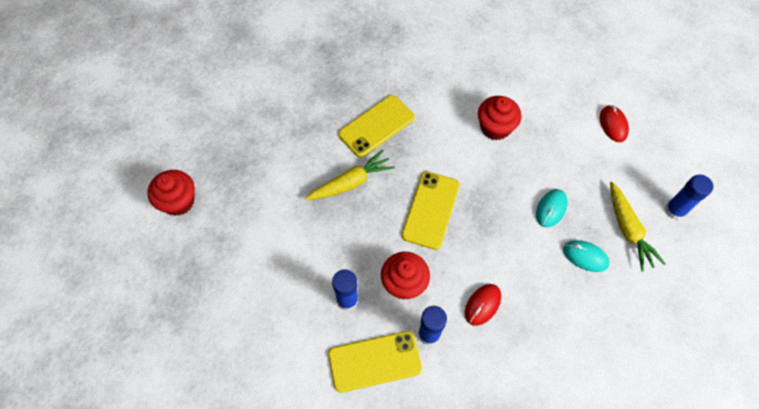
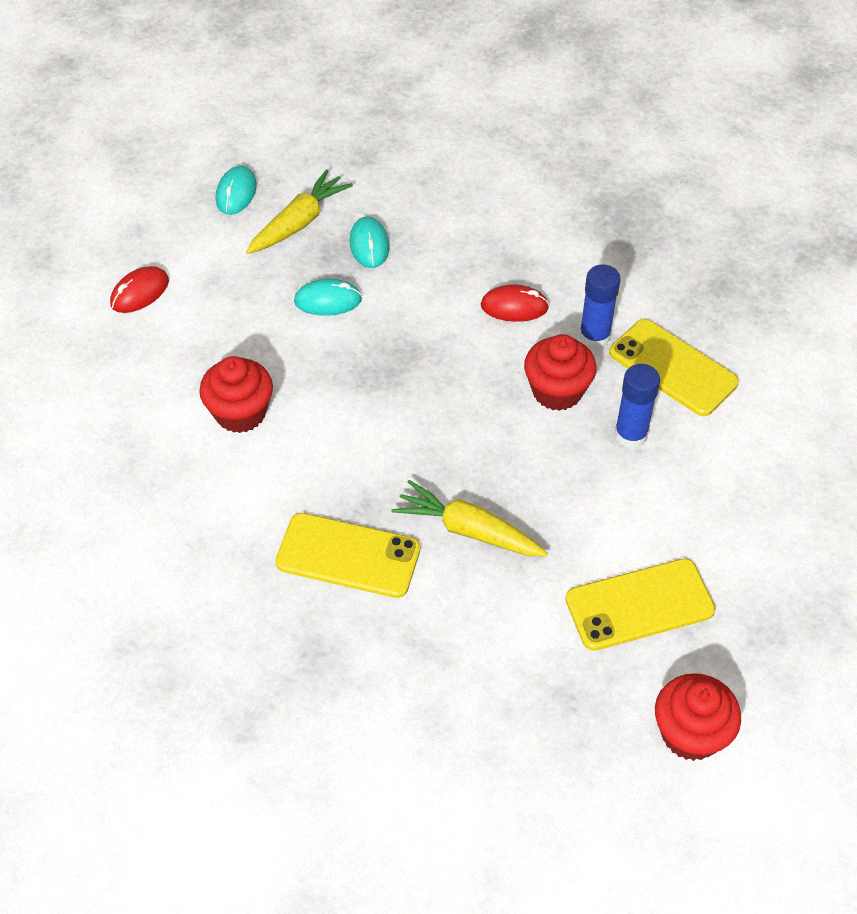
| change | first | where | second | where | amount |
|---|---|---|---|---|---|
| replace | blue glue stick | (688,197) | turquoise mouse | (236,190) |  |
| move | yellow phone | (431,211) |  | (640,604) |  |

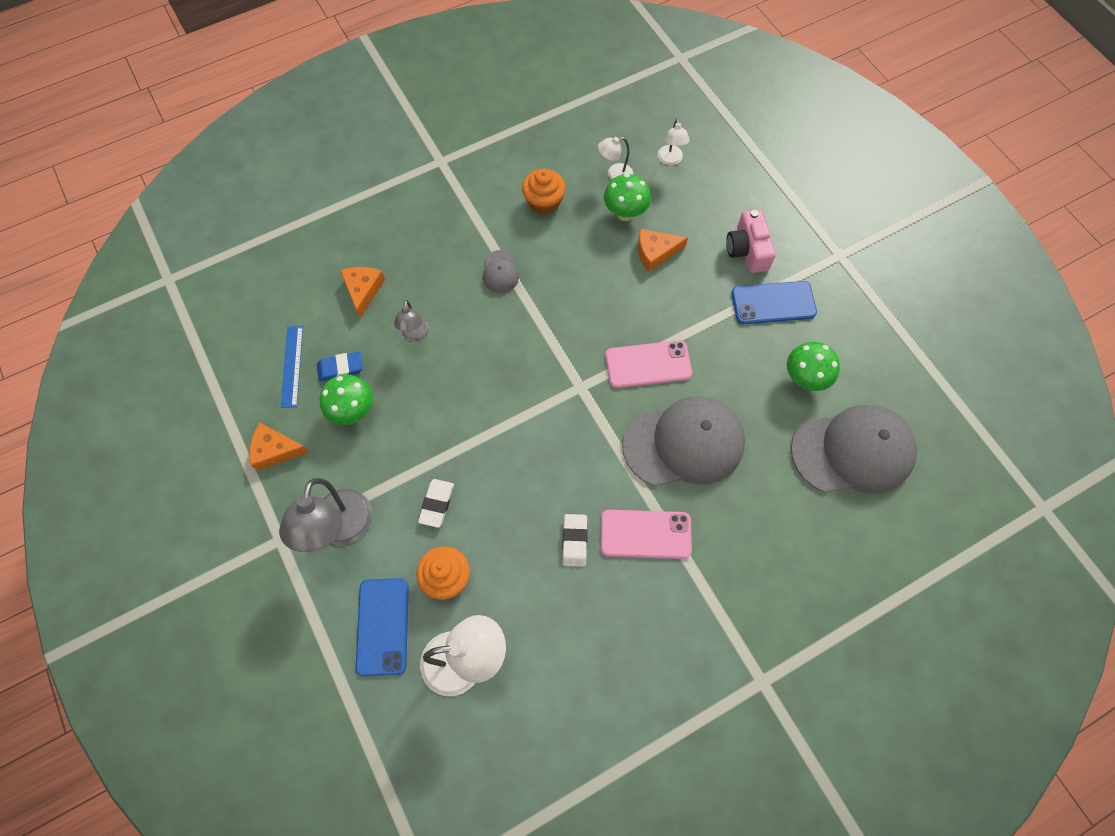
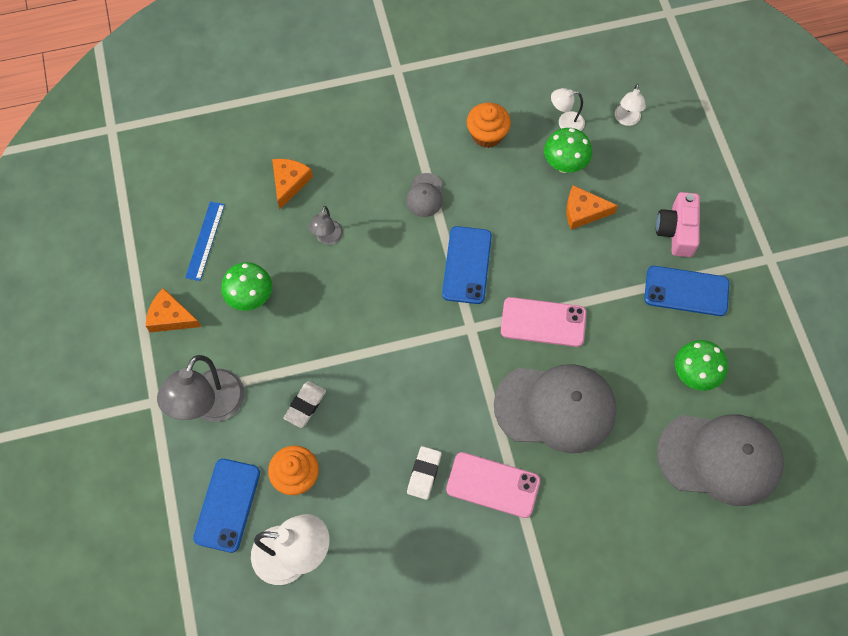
| change | first | where | second | where | amount |
|---|---|---|---|---|---|
| insert |  |  | blue phone | (467,265) |  |
| delete | blue eraser | (340,367) |  |  |  |

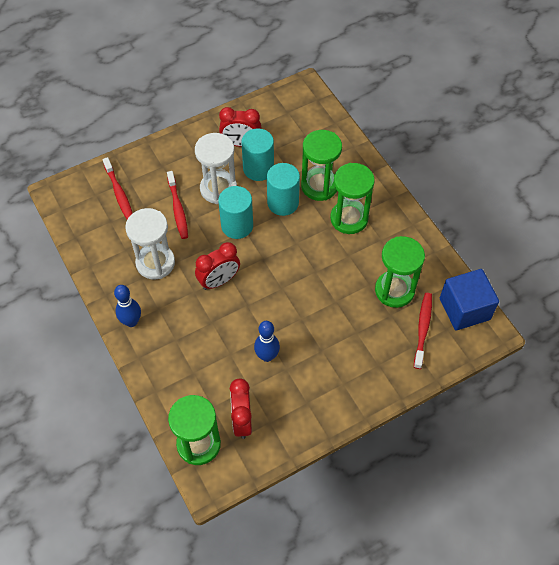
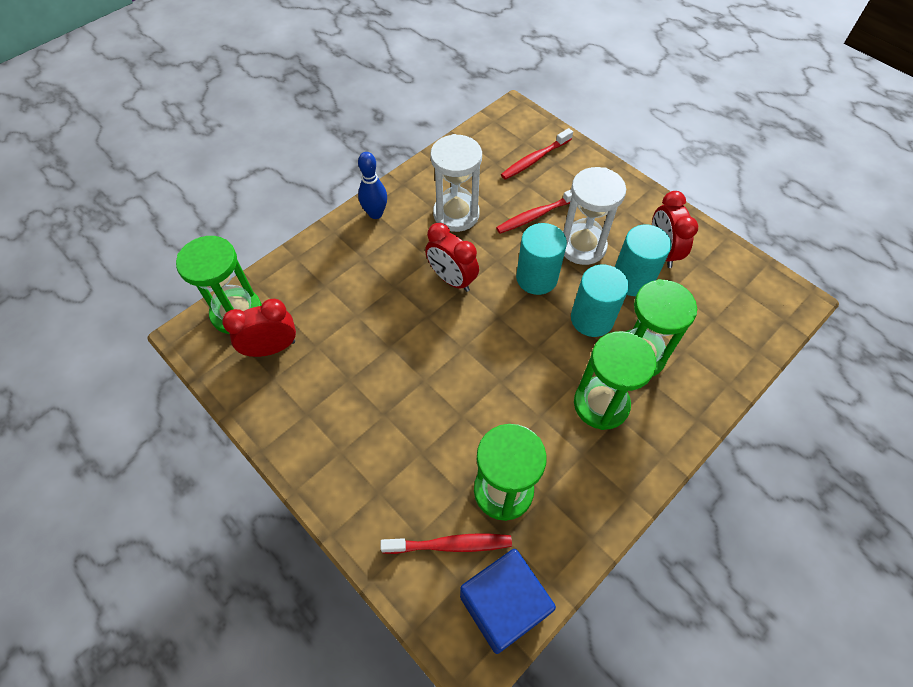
| change | first | where | second | where | amount |
|---|---|---|---|---|---|
| delete | blue bowling pin | (267,341) |  |  |  |

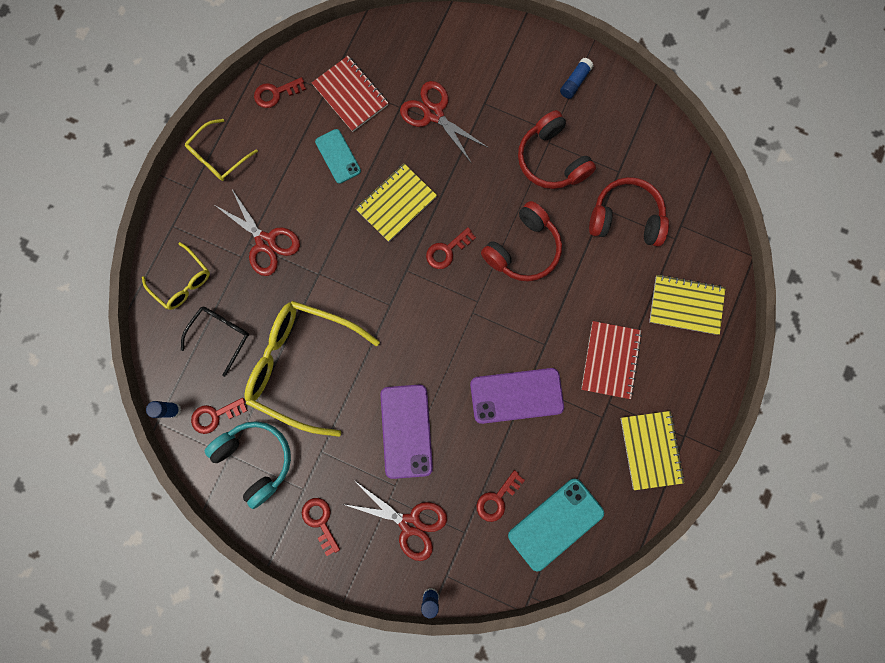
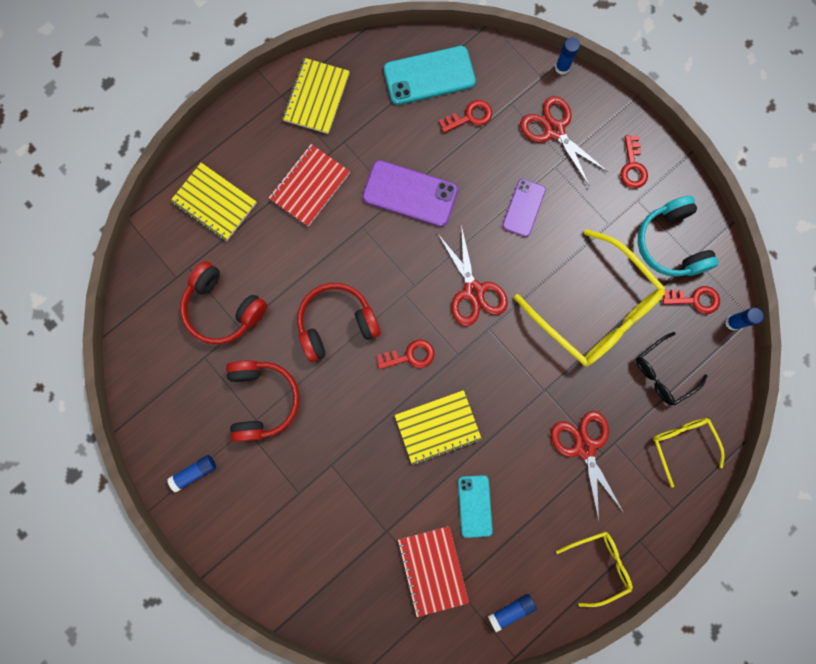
| change | first | where | second | where | amount |
|---|---|---|---|---|---|
| move | red scissors | (444,122) |  | (472,275) |  |
| replace | red key | (280,92) | blue glue stick | (512,613) |  |
| resize | purple phone | (406,432) |  | (524,208) | x0.62 |

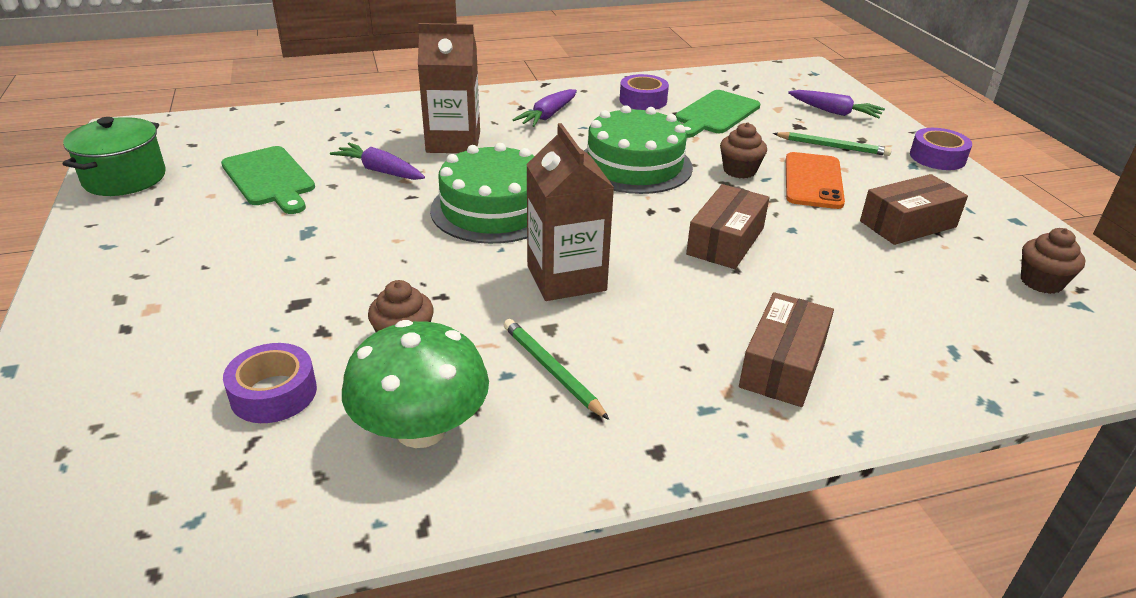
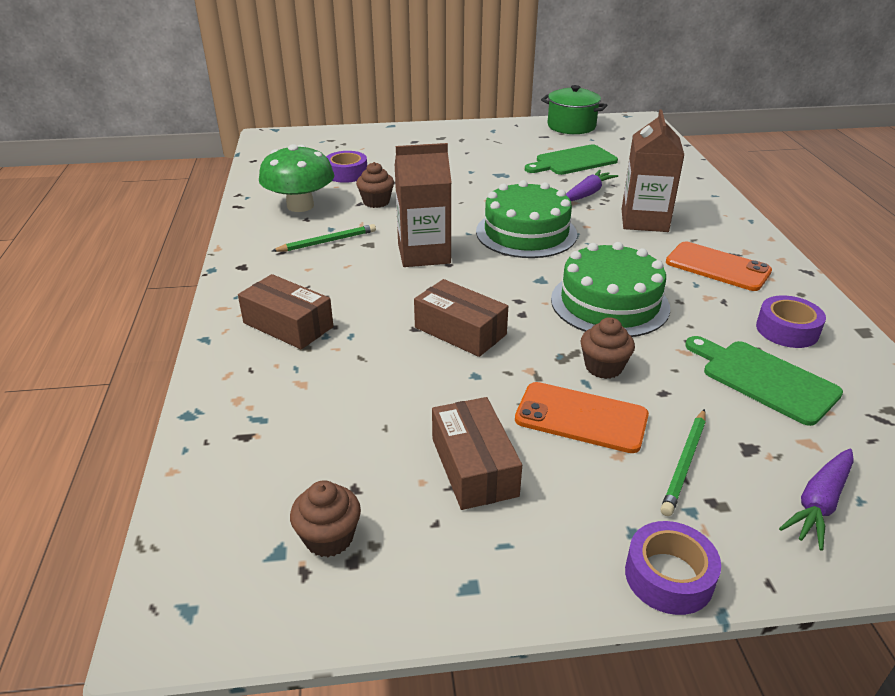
| change | first | where | second | where | amount |
|---|---|---|---|---|---|
| replace | purple carrot | (544,108) | orange phone | (719,266) |  |

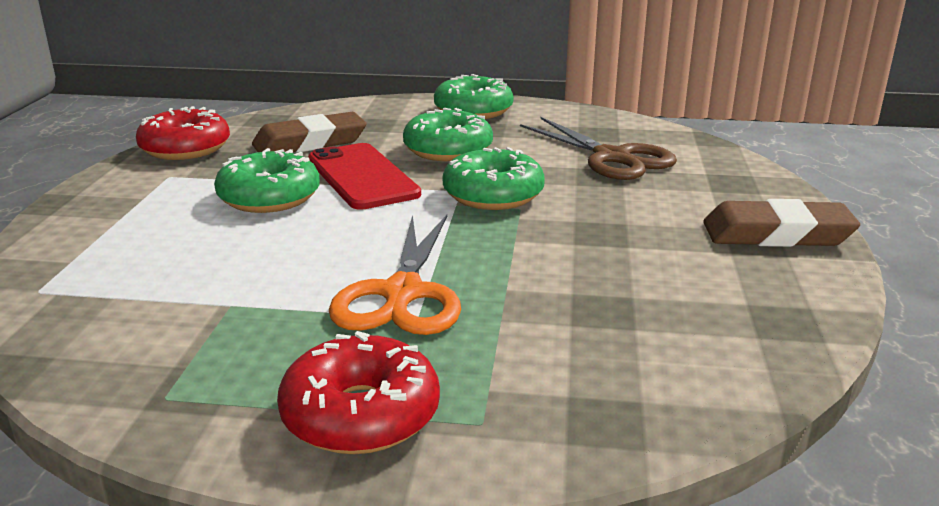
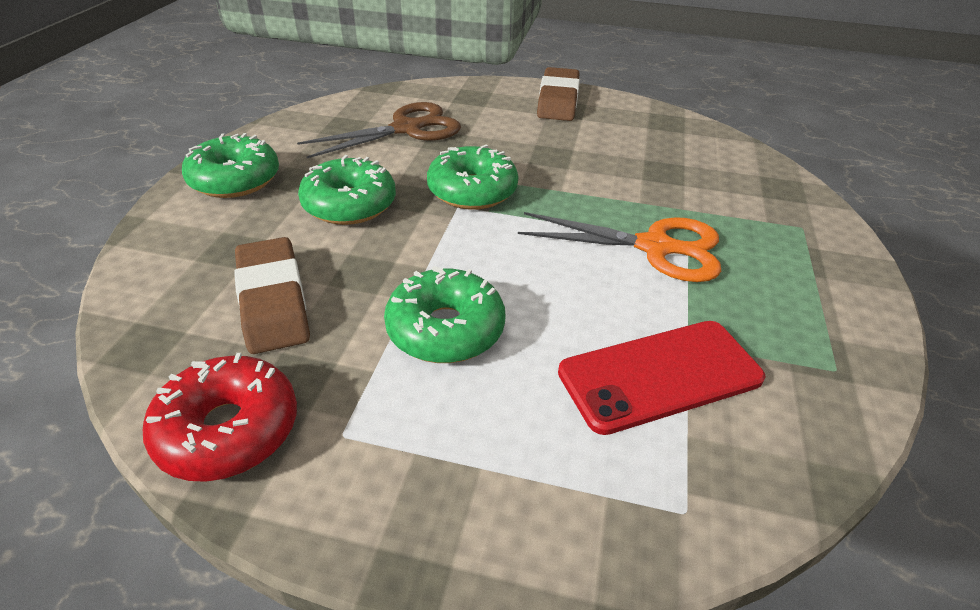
| change | first | where | second | where | amount |
|---|---|---|---|---|---|
| move | red phone | (364,176) |  | (662,378) |  |
| delete | red donut | (358,392) |  |  |  |

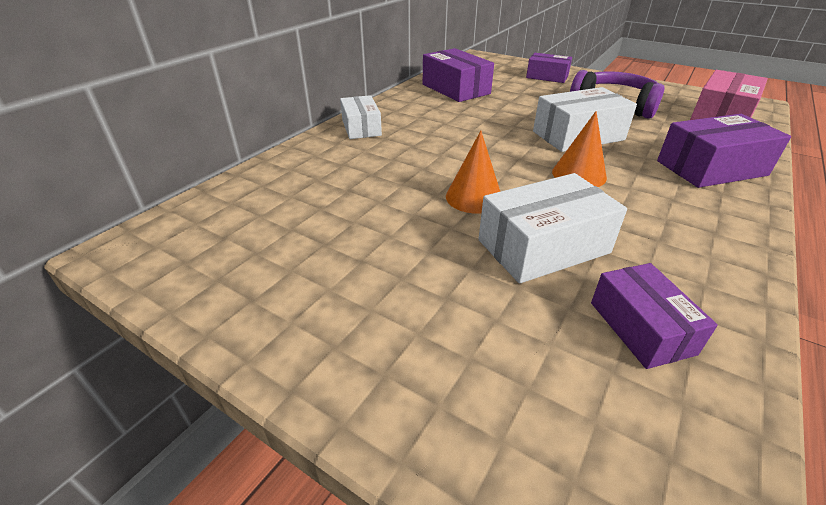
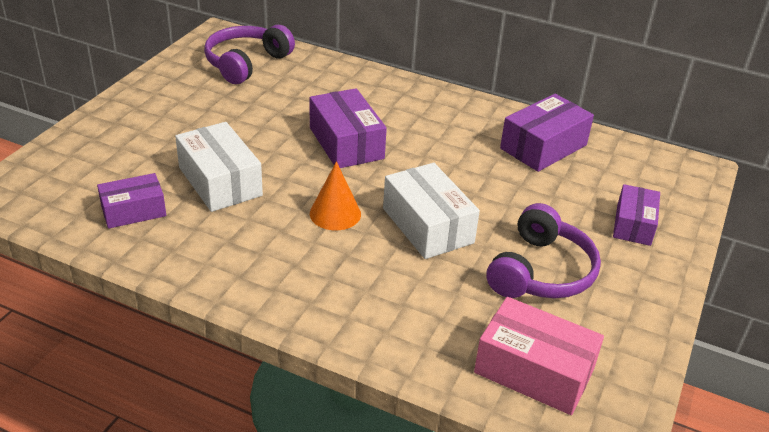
| change | first | where | second | where | amount |
|---|---|---|---|---|---|
| insert |  |  | purple headphones | (249,54) |  |
| move | purple box | (724,151) |  | (348,128) |  |
| delete | white box | (361,117) |  |  |  |
| delete | orange cone | (473,172) |  |  |  |

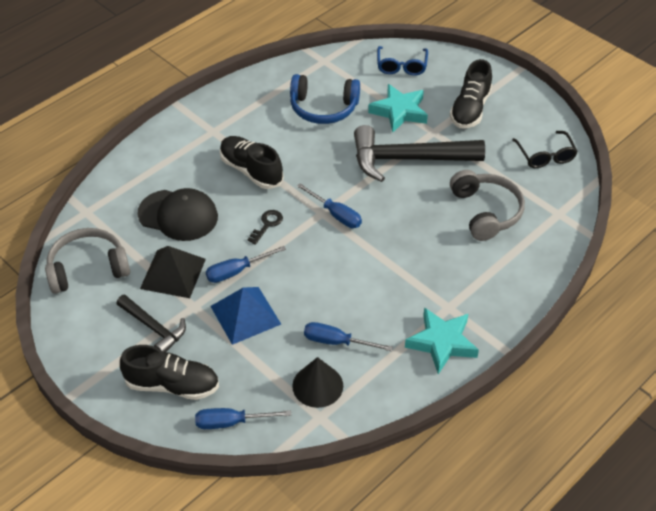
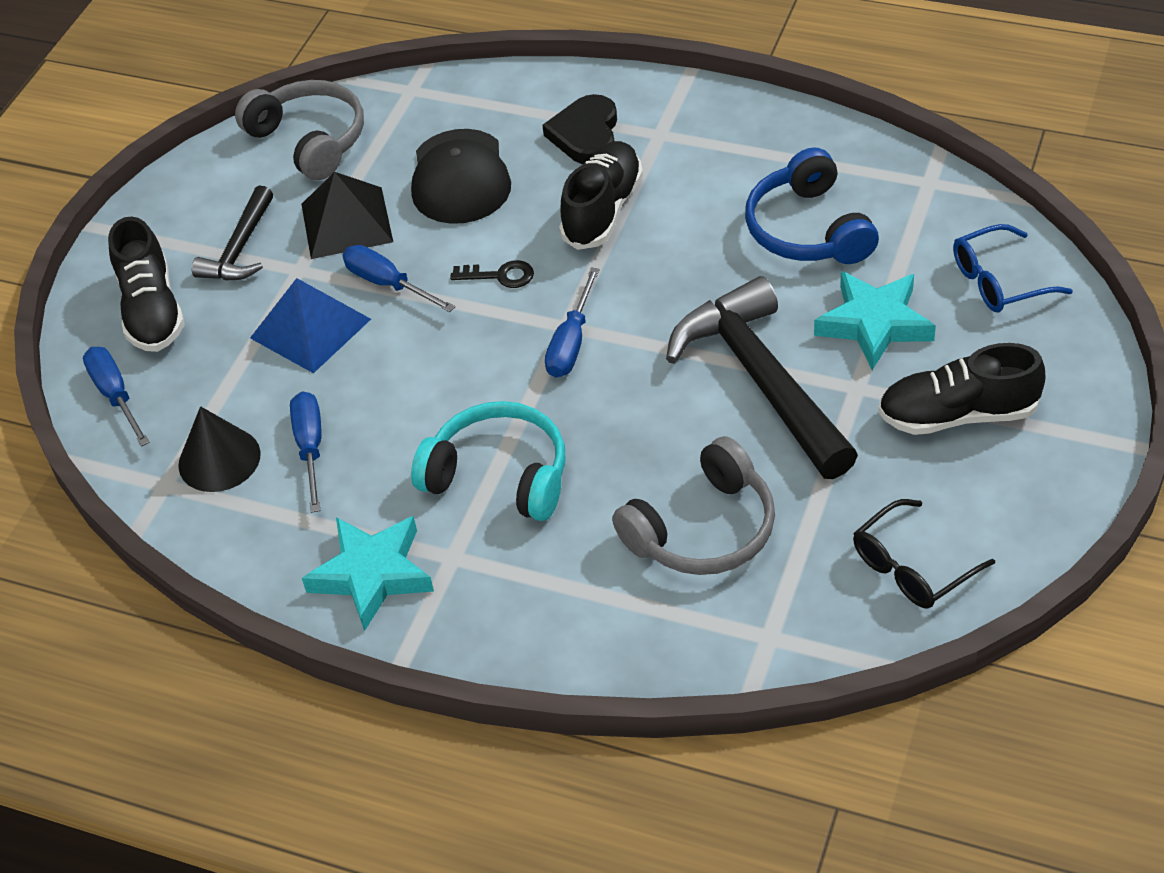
| change | first | where | second | where | amount |
|---|---|---|---|---|---|
| insert |  |  | turquoise headphones | (488,461) |  |
| insert |  |  | black heart | (579,129) |  |

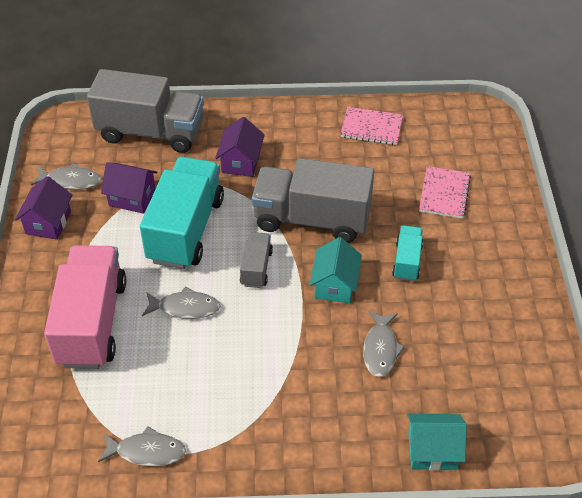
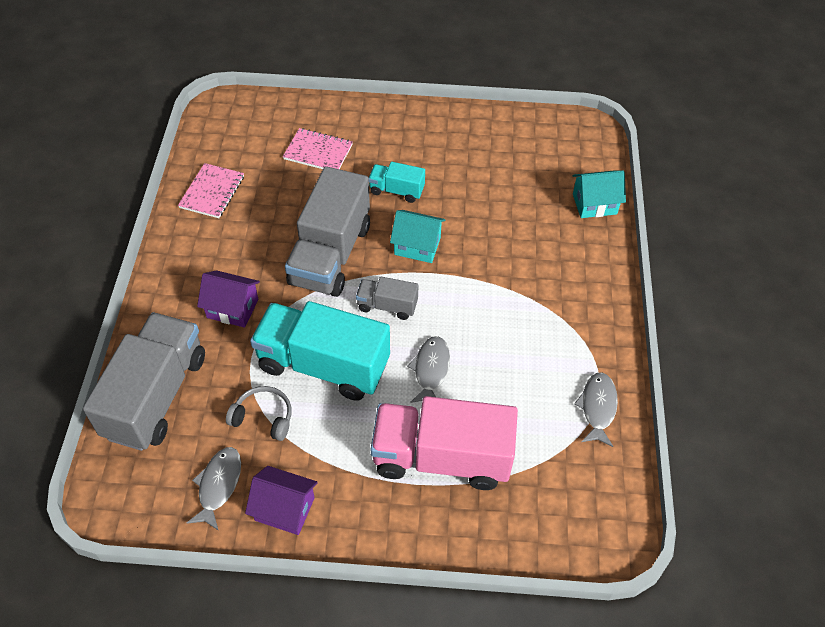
| change | first | where | second | where | amount |
|---|---|---|---|---|---|
| replace | purple house | (129,188) | grey headphones | (258,413) |  |
| rotate | turquoise house | (437,442) |  | (599,194) | 75 degrees clockwise |
| delete | grey fish | (384,344) |  |  |  |

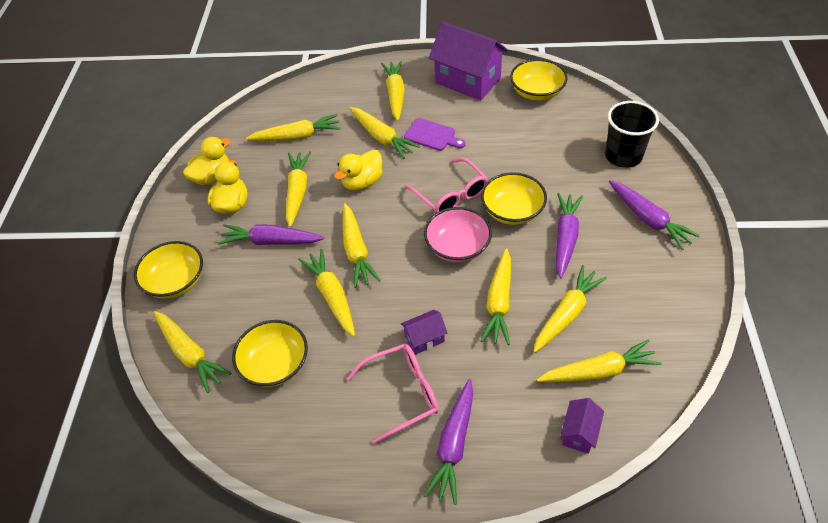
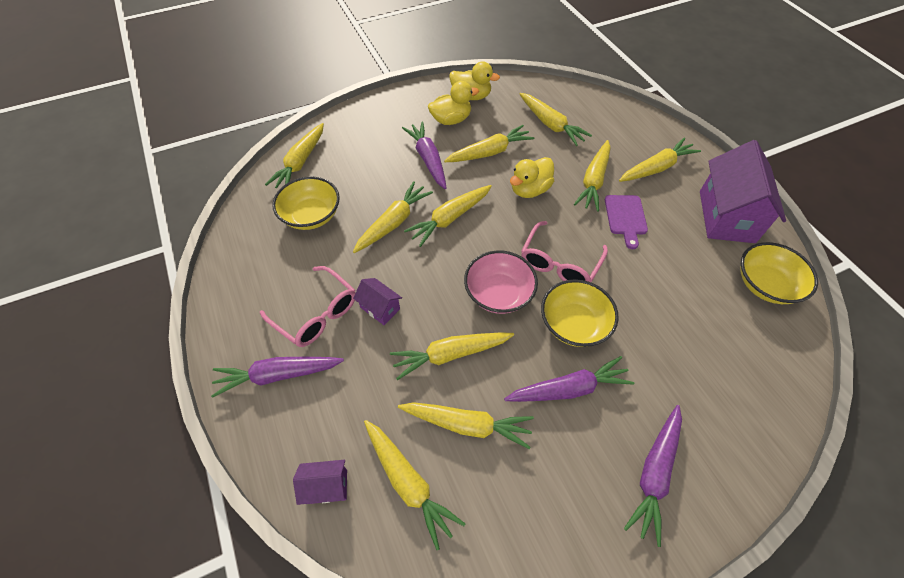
| change | first | where | second | where | amount |
|---|---|---|---|---|---|
| rotate | yellow duck | (358,170) |  | (532,177) | 60 degrees counterclockwise |
| delete | yellow bowl | (168,270) |  |  |  |
| delete | black cup | (632,134) |  |  |  |

